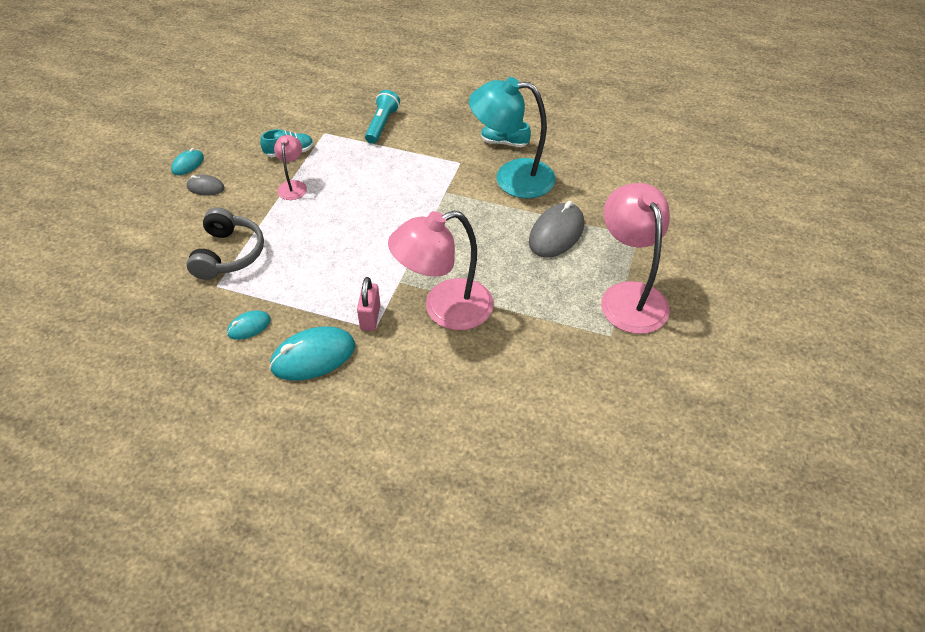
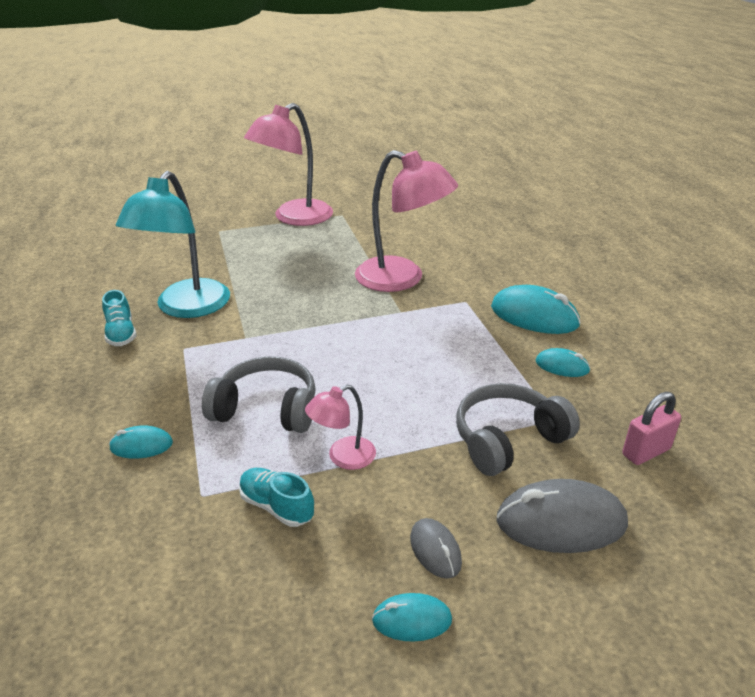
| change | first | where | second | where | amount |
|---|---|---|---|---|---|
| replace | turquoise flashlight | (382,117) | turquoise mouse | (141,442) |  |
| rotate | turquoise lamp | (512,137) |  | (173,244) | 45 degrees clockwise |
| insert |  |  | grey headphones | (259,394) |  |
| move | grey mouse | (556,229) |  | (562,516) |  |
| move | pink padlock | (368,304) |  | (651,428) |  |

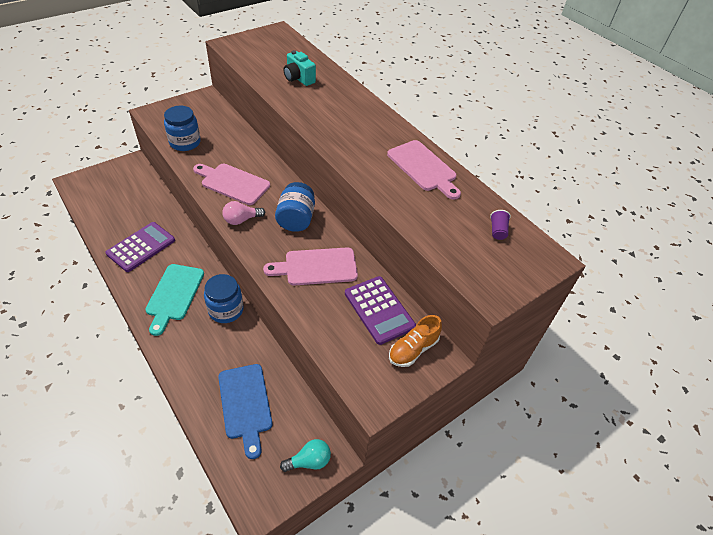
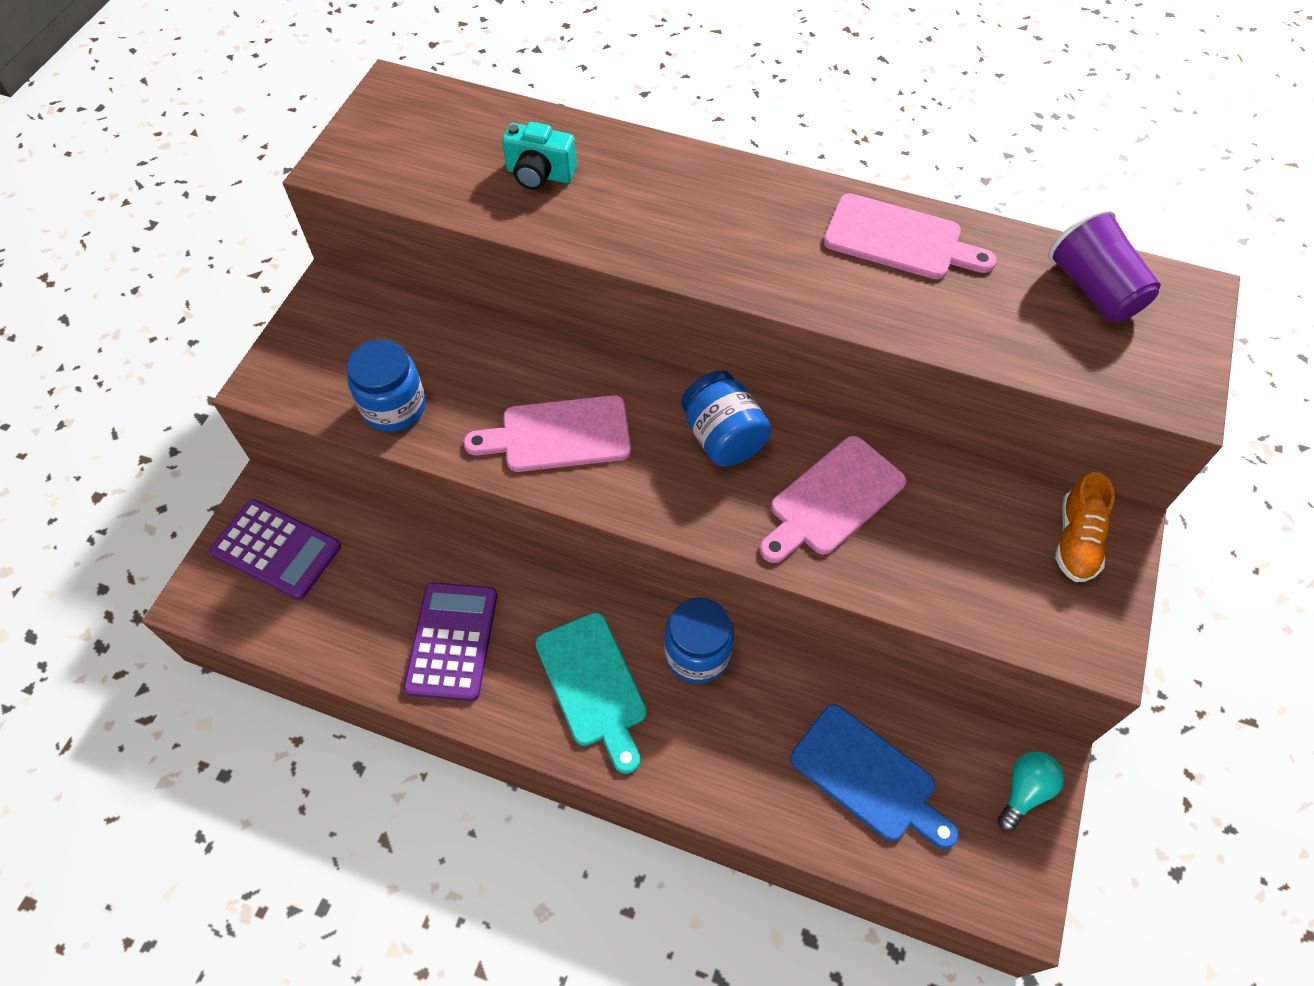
| change | first | where | second | where | amount |
|---|---|---|---|---|---|
| move | purple calculator | (380,310) |  | (275,549) |  |
| resize | purple cup | (500,225) |  | (1104,265) | x2.10 |
| delete | pink light bulb | (243,213) |  |  |  |

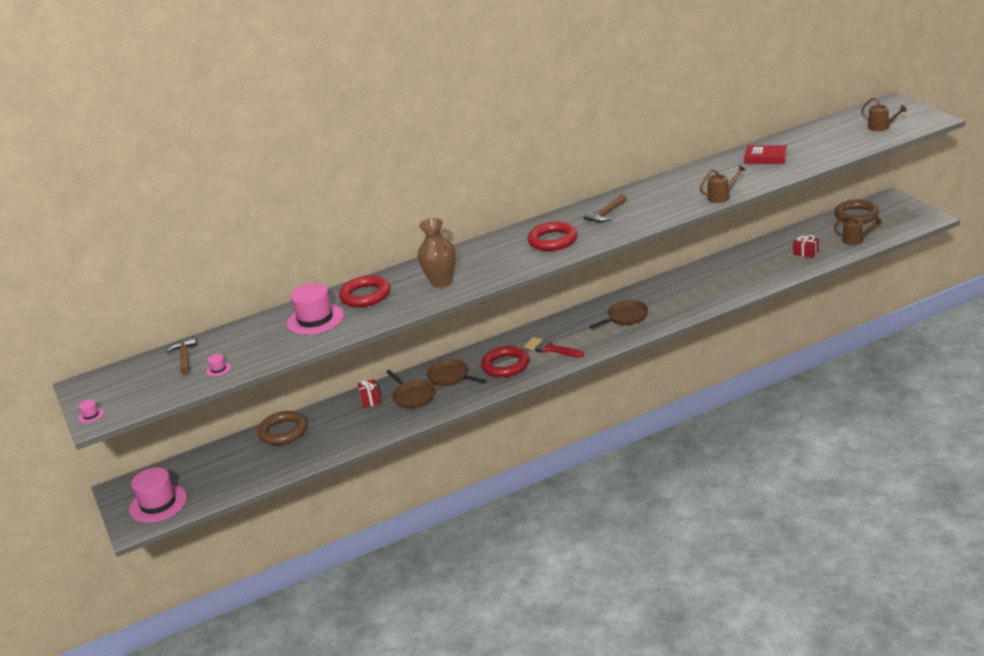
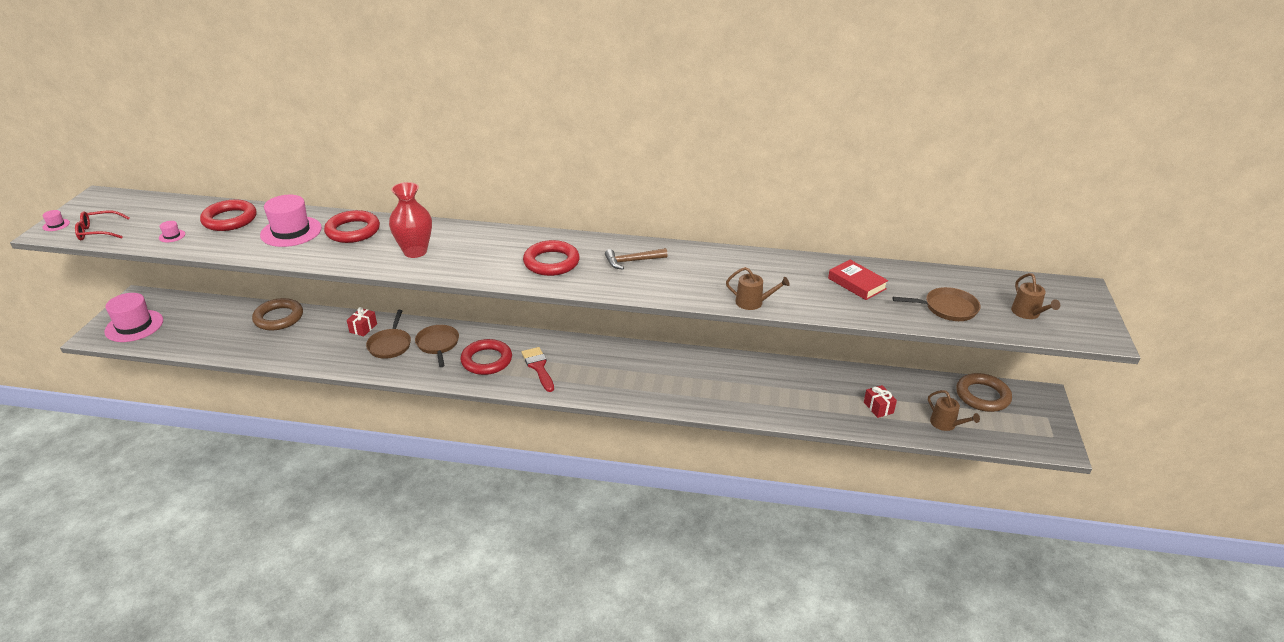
| change | first | where | second | where | amount |
|---|---|---|---|---|---|
| insert |  |  | red glasses | (102,225) |  |
| insert |  |  | red ring | (228,215) |  |
| recolor | brown vase | (437,253) | red vase | (410,220) |  |
| move | brown pan | (618,314) |  | (936,304) |  |
| delete | brown hammer | (181,356) |  |  |  |

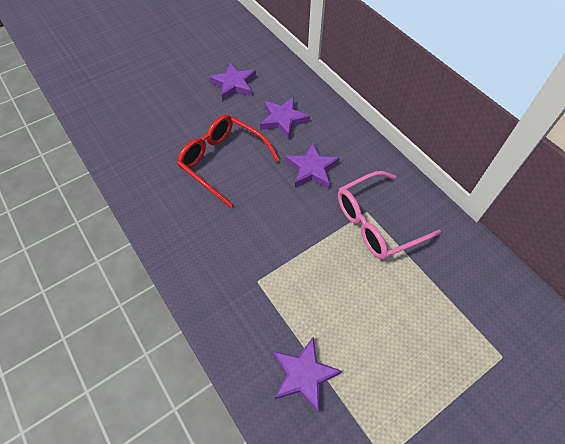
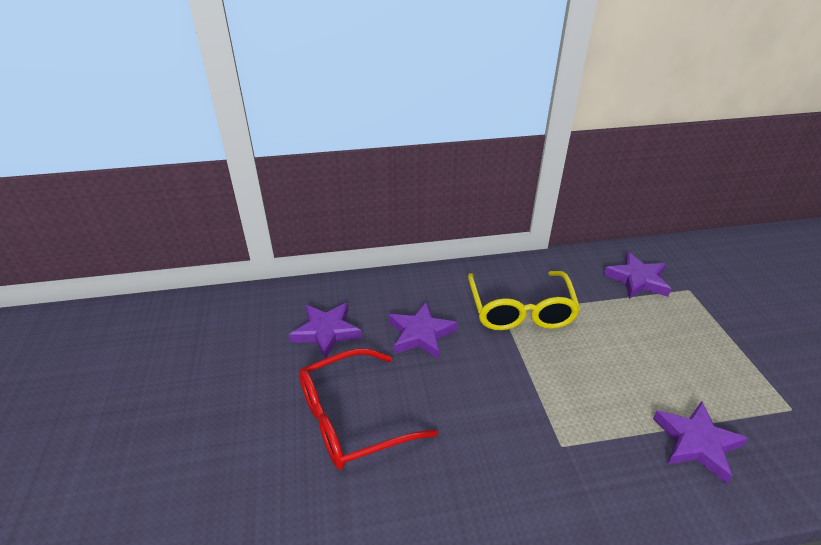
| change | first | where | second | where | amount |
|---|---|---|---|---|---|
| recolor | pink glasses | (389,215) | yellow glasses | (524,300) |  |
| move | purple star | (232,82) |  | (637,275) |  |

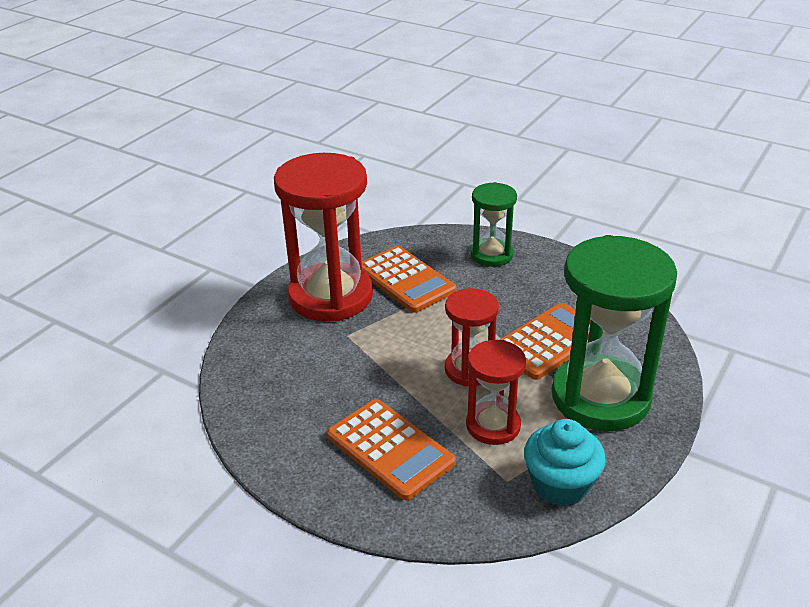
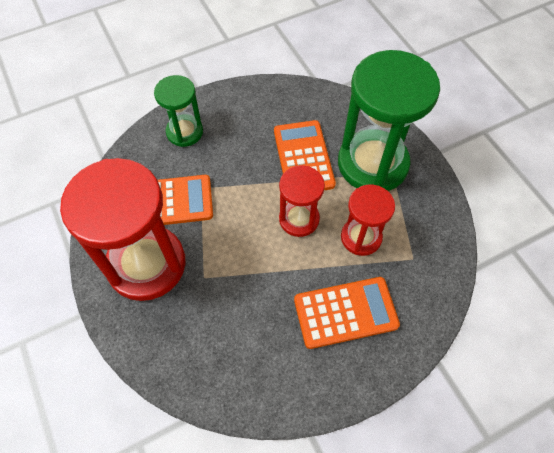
| change | first | where | second | where | amount |
|---|---|---|---|---|---|
| delete | turquoise cupcake | (565,462) |  |  |  |

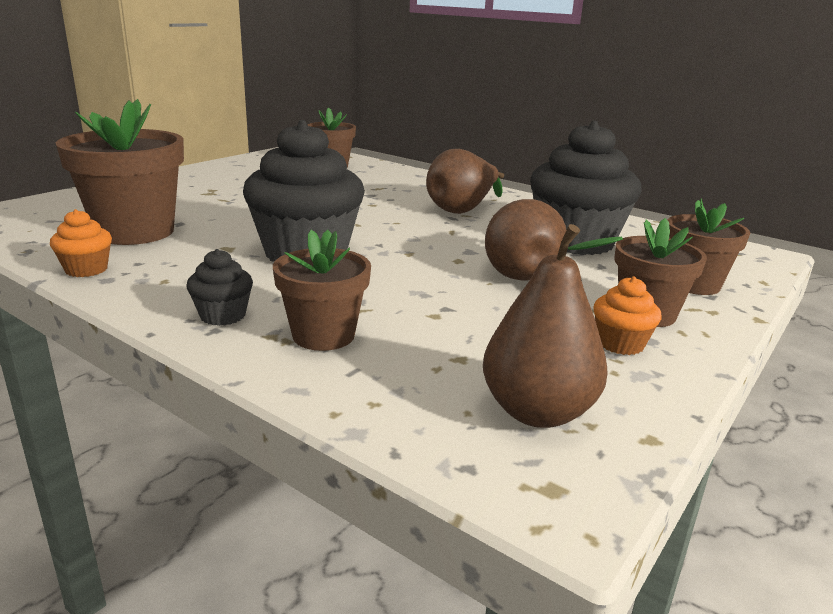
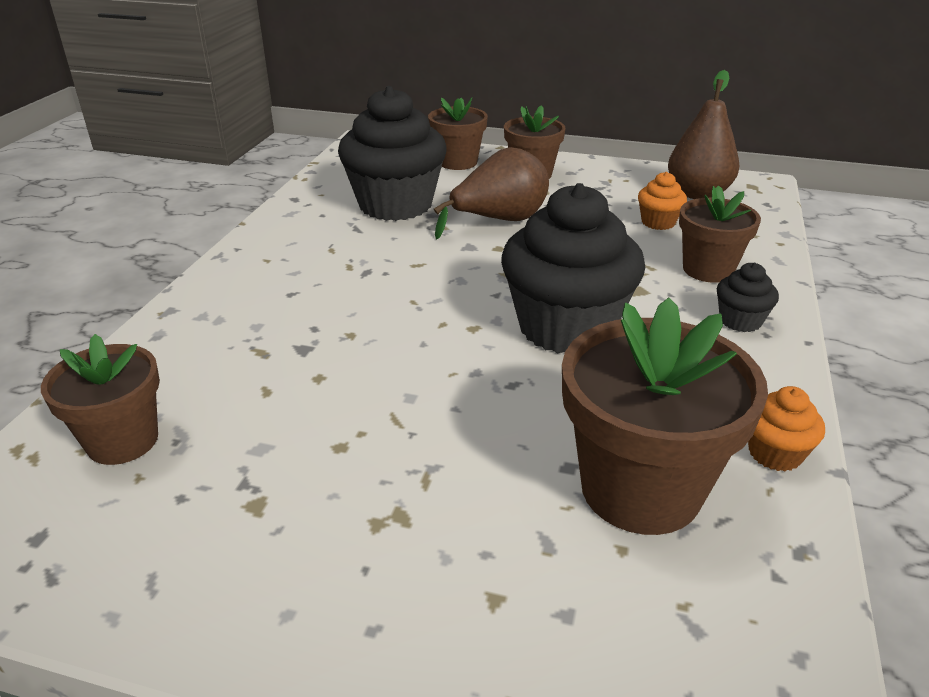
| change | first | where | second | where | amount |
|---|---|---|---|---|---|
| move | orange cupcake | (627,315) |  | (662,201) |  |
| delete | brown pear | (465,181) |  |  |  |

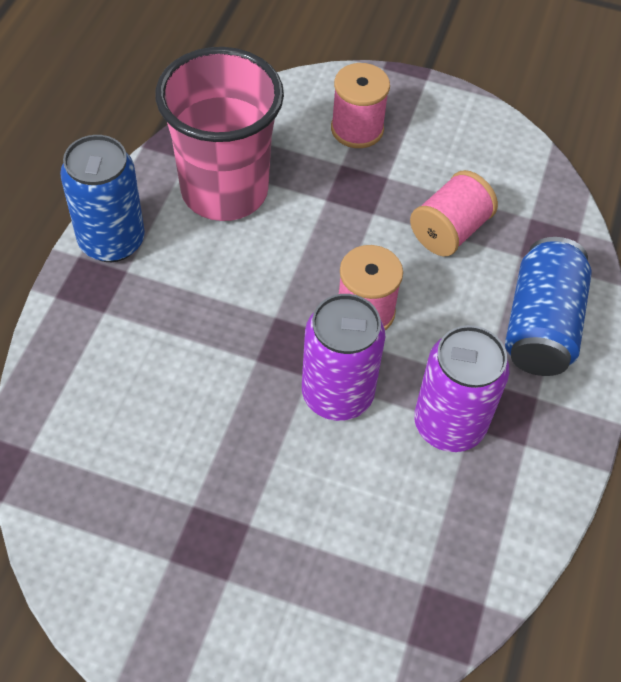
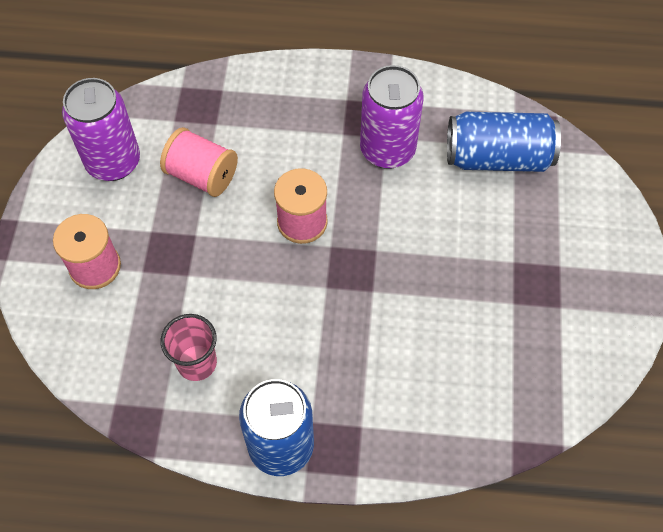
| change | first | where | second | where | amount |
|---|---|---|---|---|---|
| move | purple can | (343,357) |  | (101,129) |  |
| resize | pink cup | (219,134) |  | (189,347) | x0.47 |
| move | blue can | (548,306) |  | (504,142) |  |

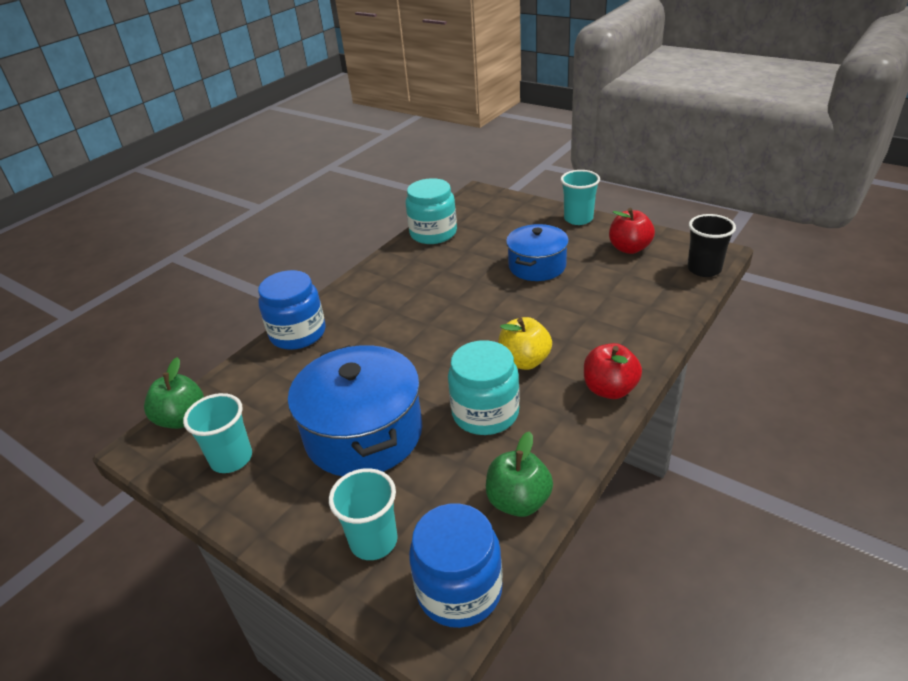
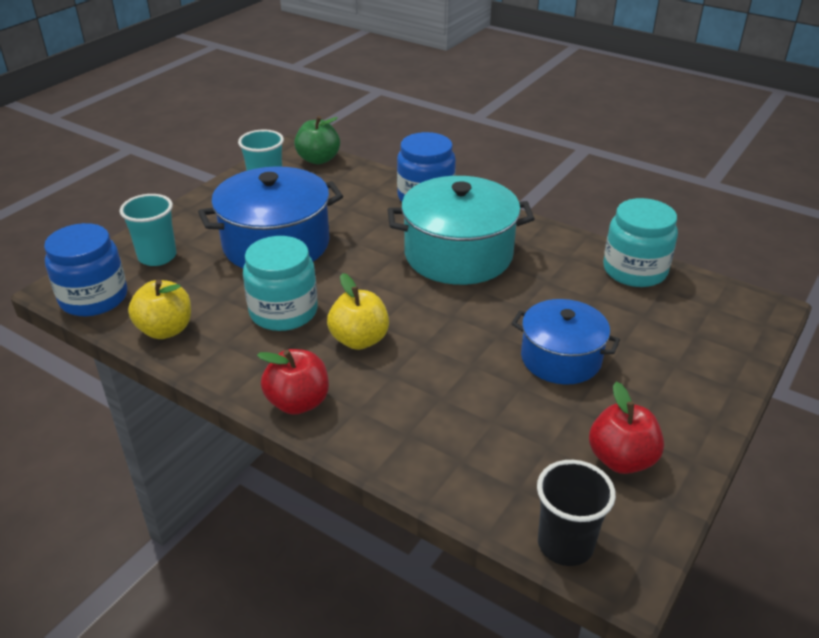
| change | first | where | second | where | amount |
|---|---|---|---|---|---|
| recolor | green apple | (519,474) | yellow apple | (159,309) |  |
| insert |  |  | turquoise pot | (461,230) |  |
| delete | turquoise cup | (580,197) |  |  |  |

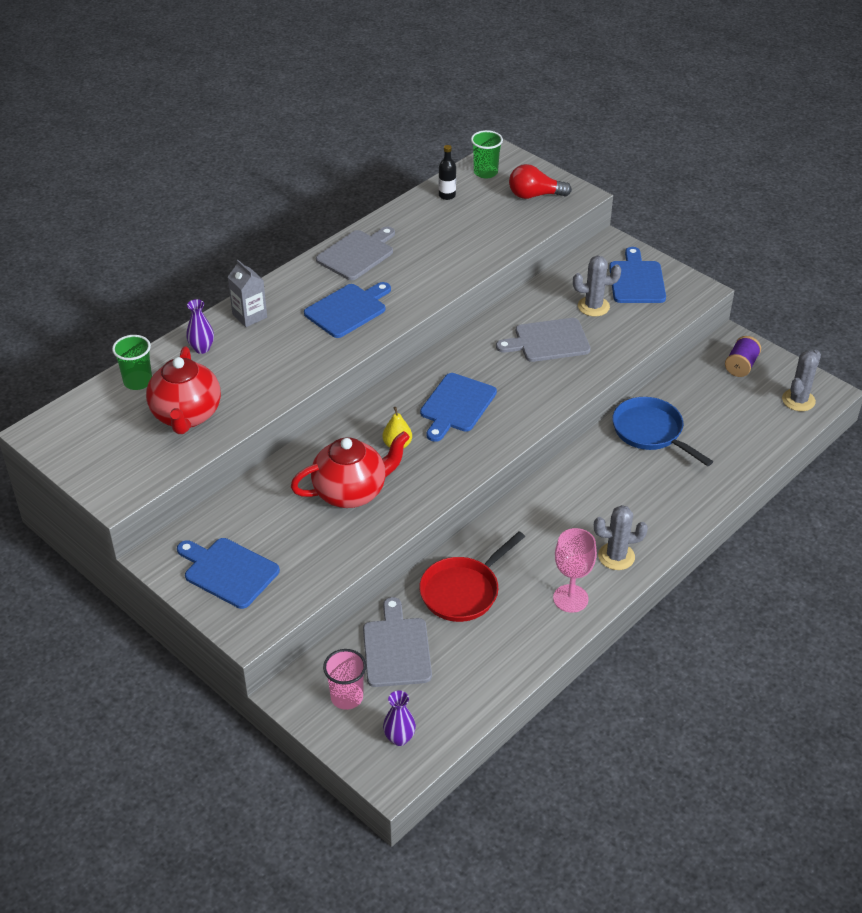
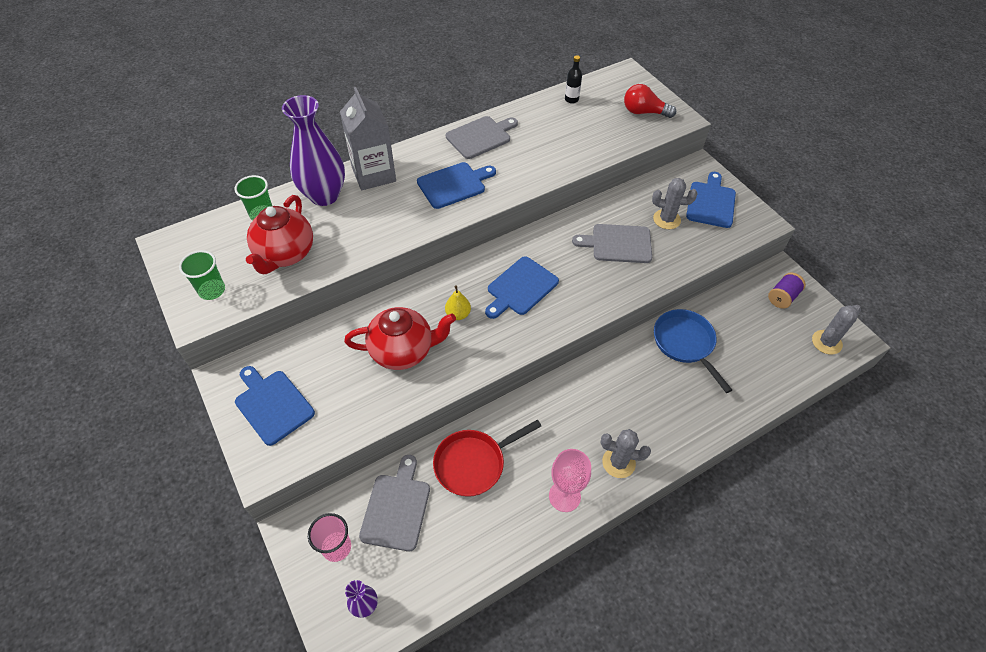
| change | first | where | second | where | amount |
|---|---|---|---|---|---|
| move | green cup | (487,154) |  | (202,275) |  |
| resize | purple vase | (200,326) |  | (313,150) | x2.25 |
| resize | grey carton | (247,293) |  | (368,138) | x1.70 |

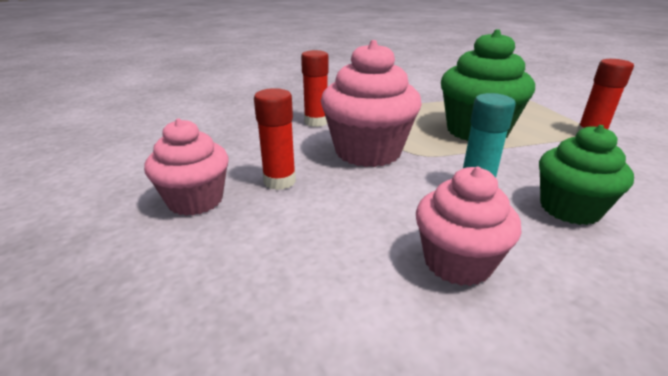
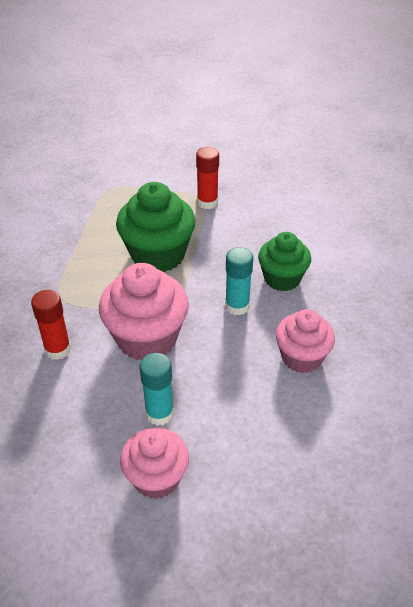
| change | first | where | second | where | amount |
|---|---|---|---|---|---|
| recolor | red glue stick | (275,139) | turquoise glue stick | (157,389) |  |

